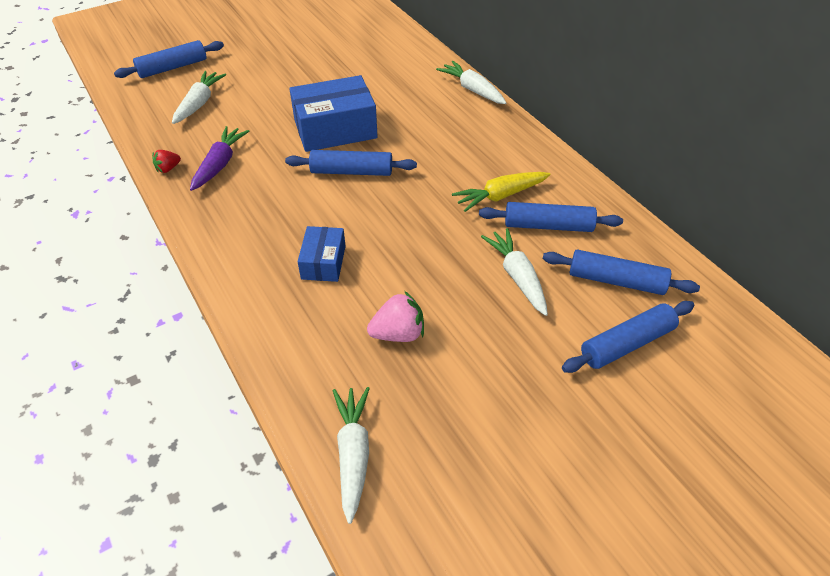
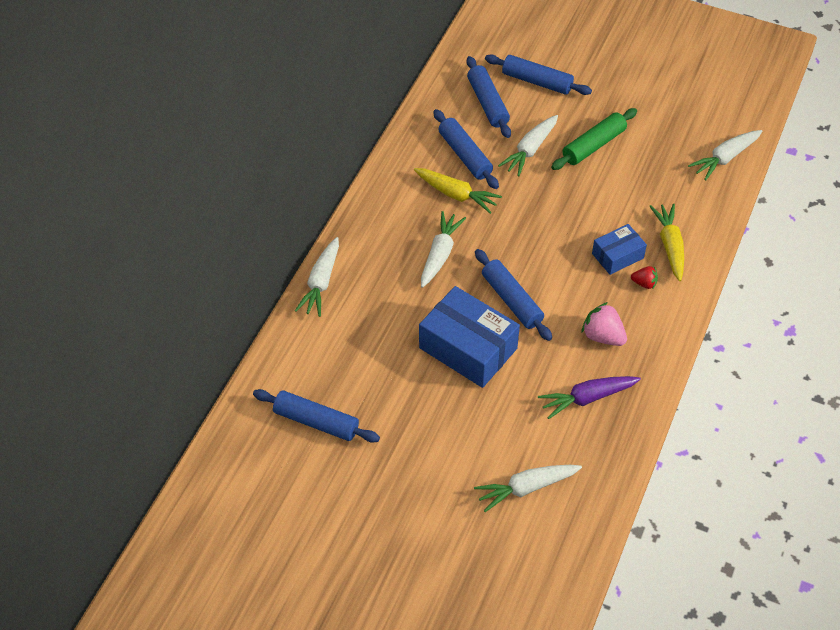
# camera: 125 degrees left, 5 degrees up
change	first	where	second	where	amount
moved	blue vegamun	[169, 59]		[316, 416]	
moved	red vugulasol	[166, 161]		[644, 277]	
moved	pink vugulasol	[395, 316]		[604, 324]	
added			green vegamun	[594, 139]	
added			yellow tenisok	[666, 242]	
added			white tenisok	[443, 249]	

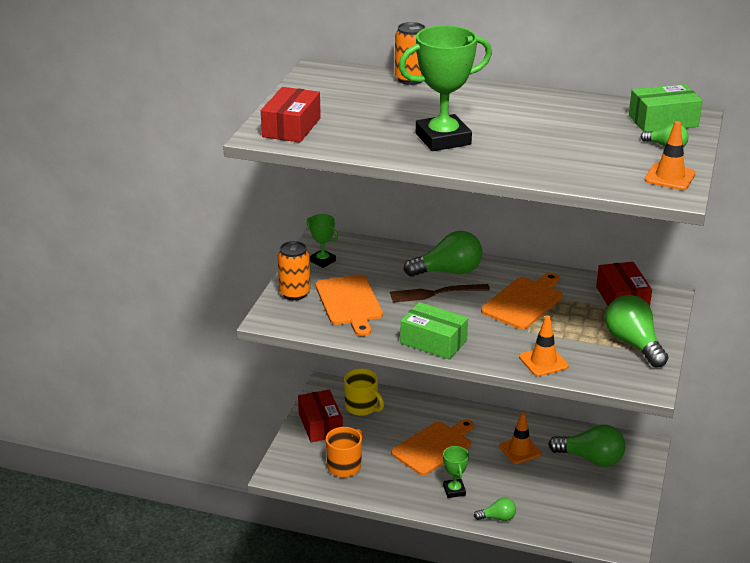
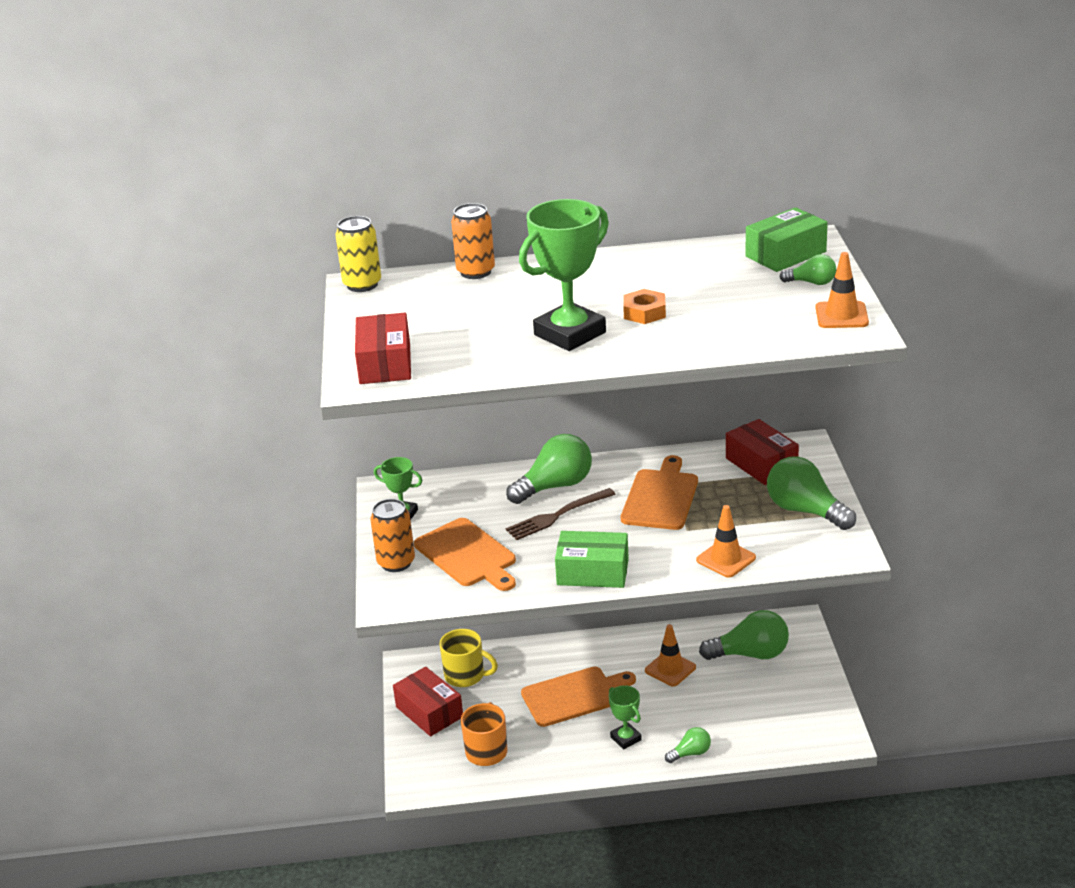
# camera: 20 degrees left, 0 degrees up
change	first	where	second	where	amount
turned	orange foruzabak	[432, 447]		[578, 697]	45 degrees clockwise
added			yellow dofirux	[358, 254]	
added			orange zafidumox	[644, 306]	

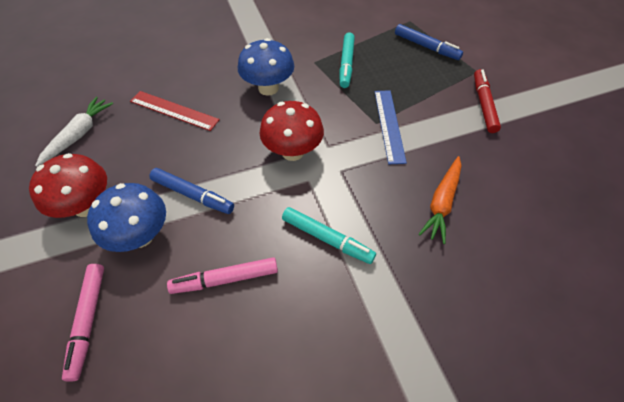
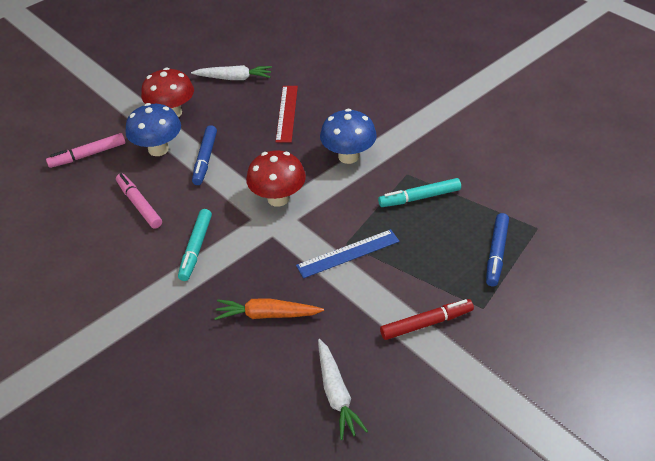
# camera: 70 degrees right, 10 degrees down
change	first	where	second	where	amount
added			white tenisok	[343, 389]	

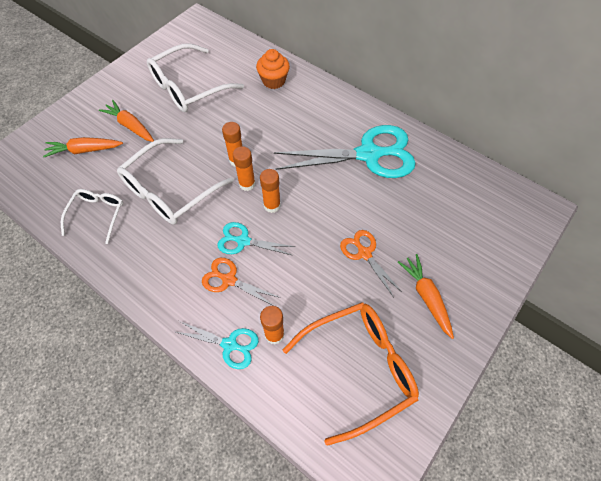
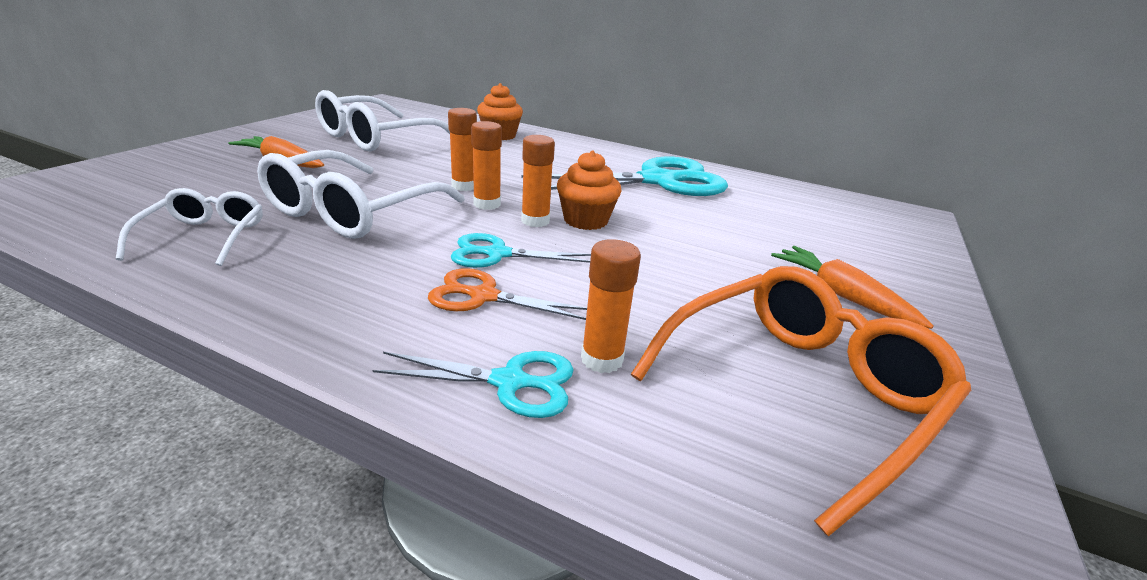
# camera: 15 degrees left, 30 degrees down
change	first	where	second	where	amount
removed	orange tenisok	[83, 147]			
removed	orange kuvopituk	[371, 263]			
added			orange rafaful	[589, 190]	

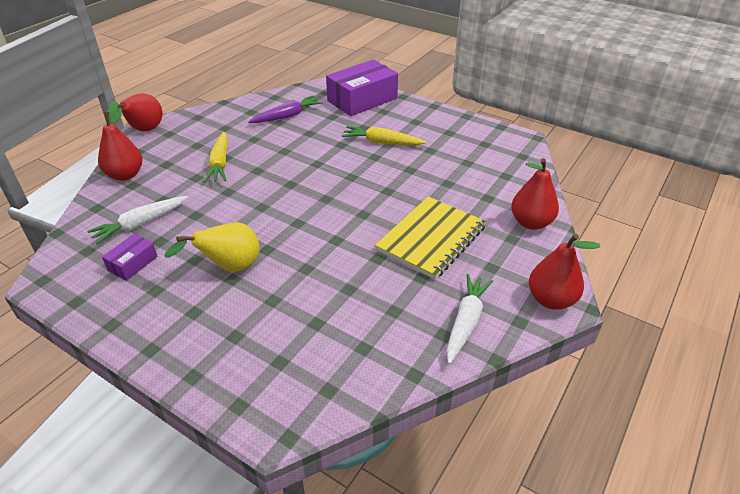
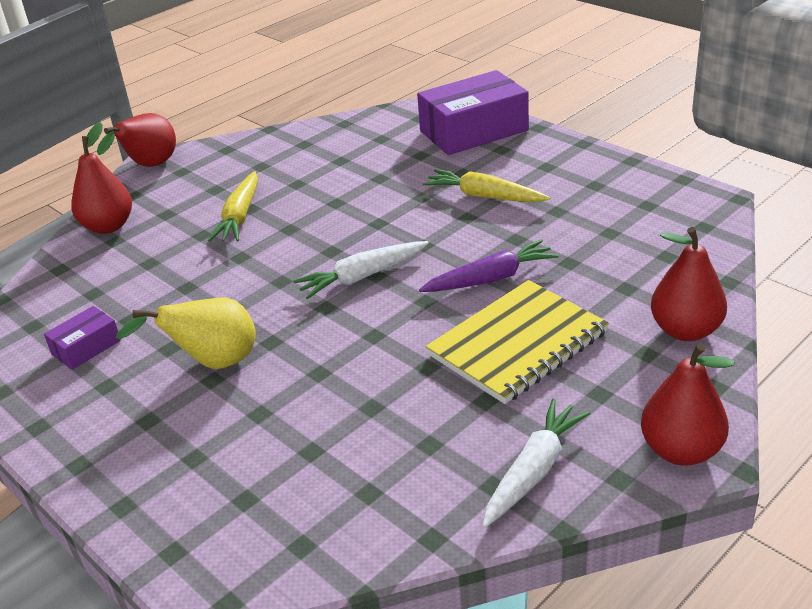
# camera: 15 degrees right, 5 degrees down
change	first	where	second	where	amount
moved	purple tenisok	[285, 109]		[489, 265]	
moved	white tenisok	[137, 220]		[360, 270]	

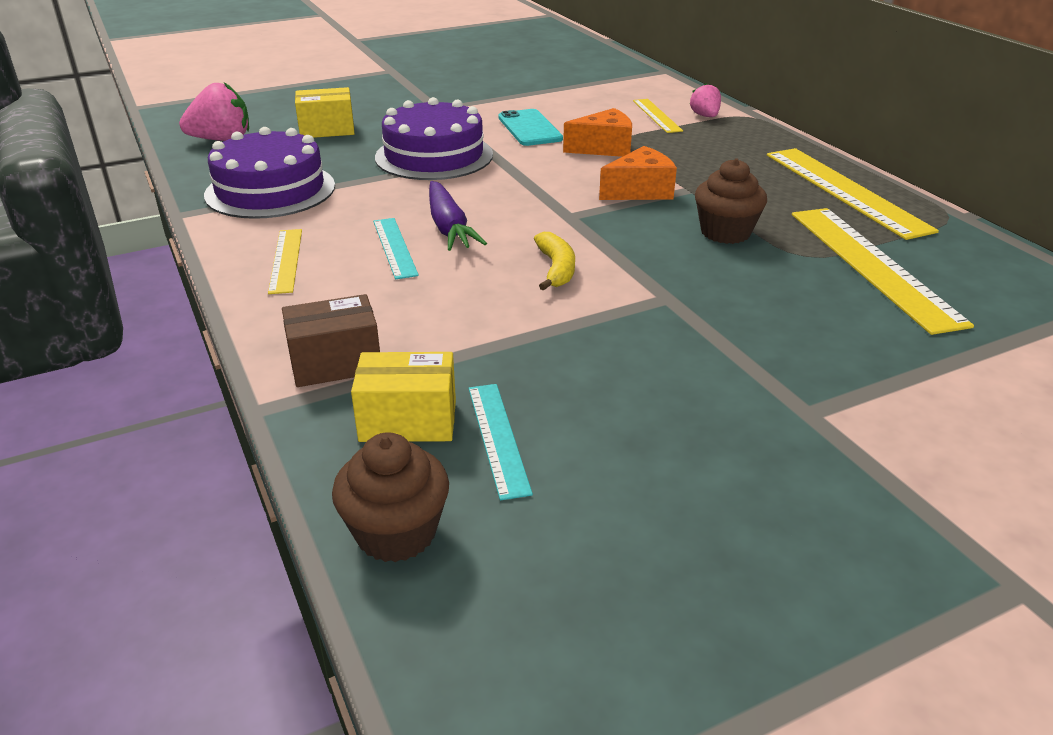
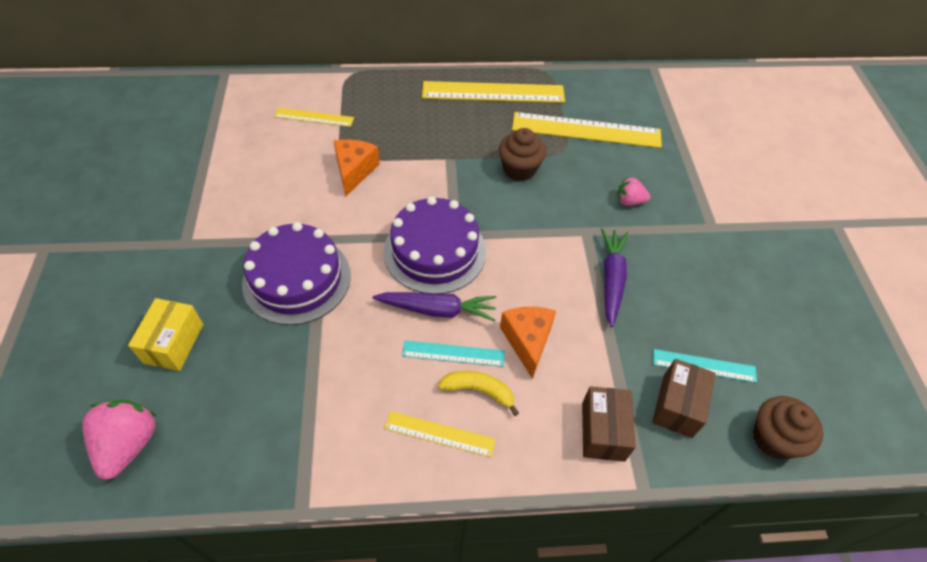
# camera: 70 degrees left, 20 degrees up
change	first	where	second	where	amount
moved	pink vugulasol	[705, 100]		[633, 192]	
removed	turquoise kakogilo	[531, 127]			
moved	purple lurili	[269, 173]		[435, 245]	
moved	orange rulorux	[638, 173]		[528, 343]	
moved	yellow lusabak	[554, 261]		[478, 393]	
recoloured	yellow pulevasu	[403, 397]	brown pulevasu	[684, 398]	
added			purple tenisok	[614, 277]	

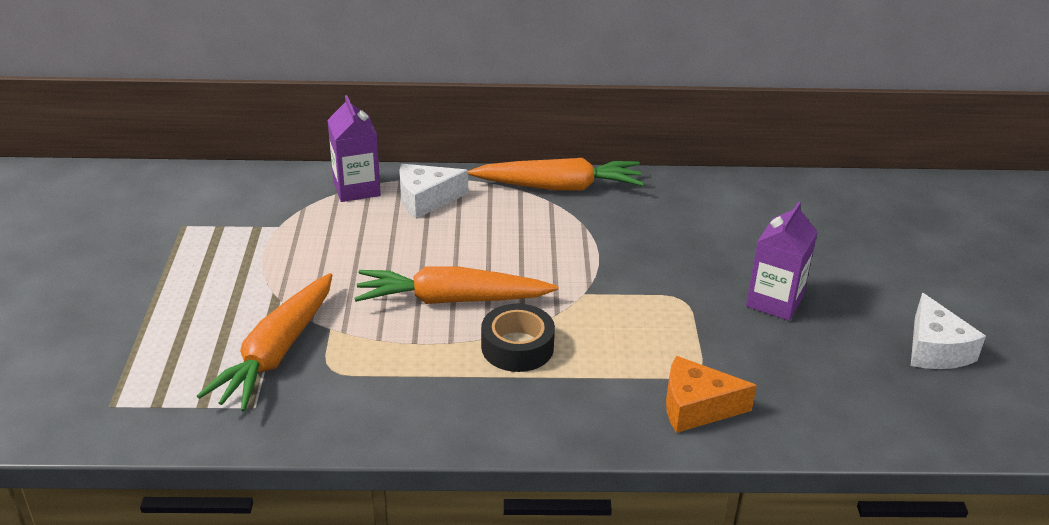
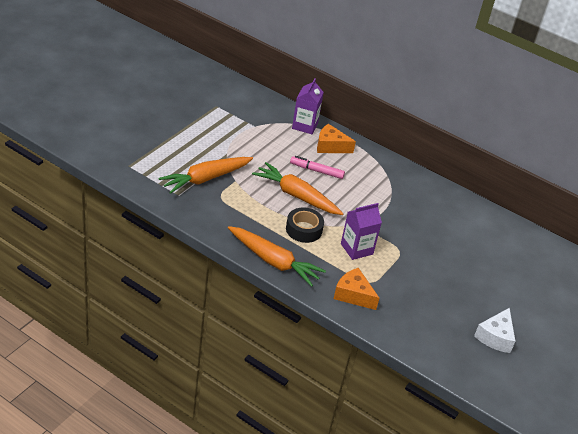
# camera: 30 degrees right, 5 degrees up
change	first	where	second	where	amount
moved	orange tenisok	[556, 174]		[277, 256]	
recoloured	white rulorux	[433, 191]	orange rulorux	[336, 138]	
moved	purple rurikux	[781, 261]		[361, 231]	
added			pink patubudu	[317, 167]	

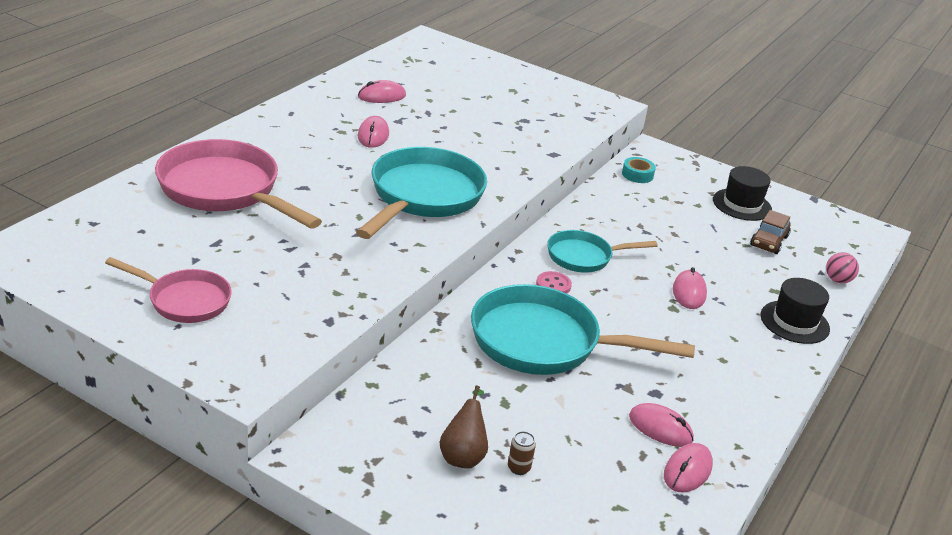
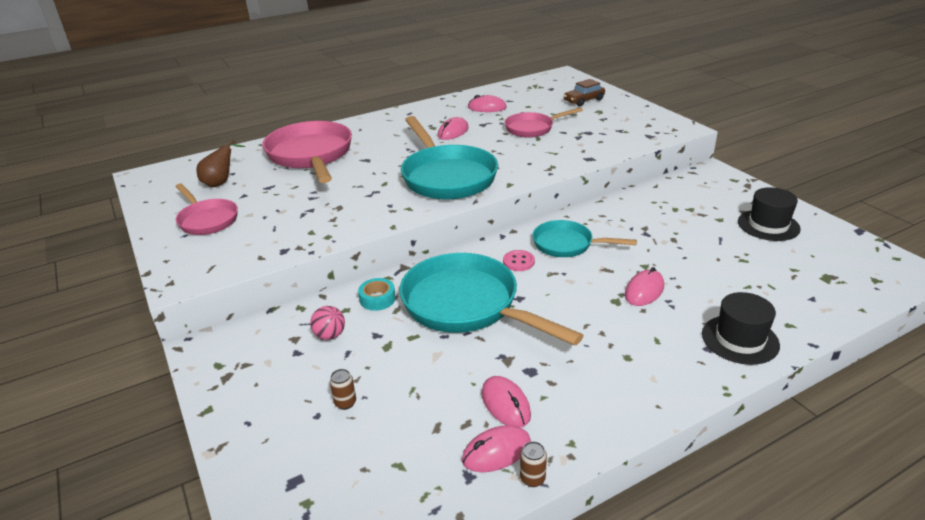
# camera: 35 degrees right, 0 degrees up
change	first	where	second	where	amount
turned	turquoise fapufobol	[421, 193]		[449, 158]	105 degrees clockwise
moved	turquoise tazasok	[639, 170]		[377, 294]	
moved	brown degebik	[770, 232]		[584, 92]	
moved	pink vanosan	[842, 268]		[327, 323]	
moved	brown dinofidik	[464, 427]		[221, 163]	
added			pink fapufobol	[544, 122]	
added			brown dofirux	[533, 464]	

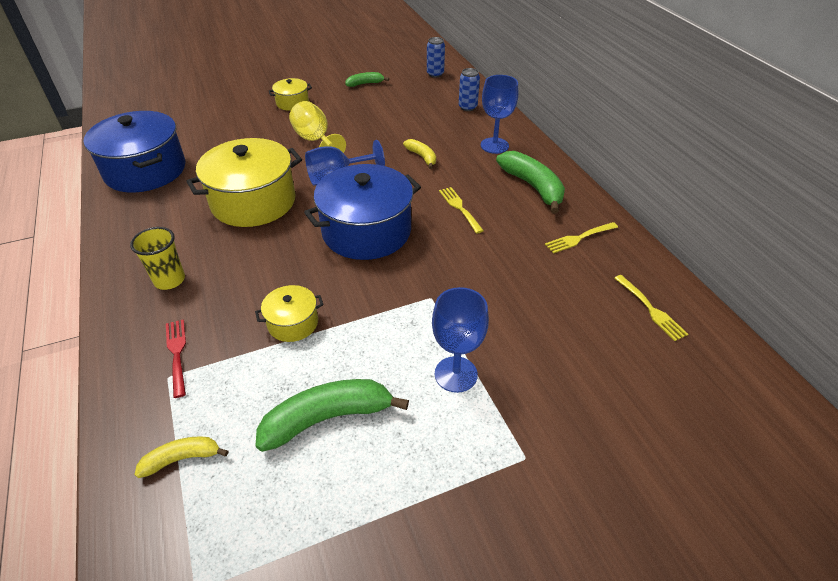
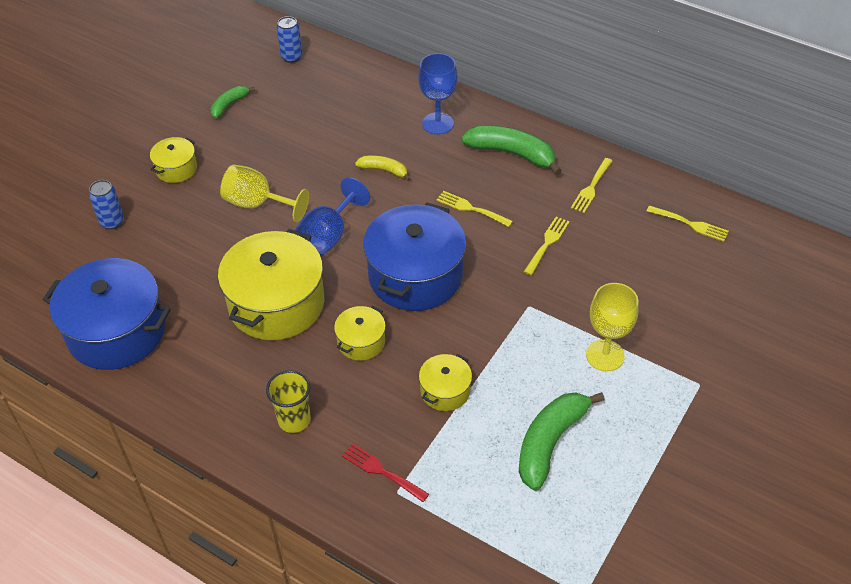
# camera: 35 degrees left, 5 degrees up
change	first	where	second	where	amount
moved	blue dofirux	[469, 89]		[106, 204]	
recoloured	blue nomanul	[460, 340]	yellow nomanul	[612, 327]	
removed	yellow lusabak	[181, 457]			
added			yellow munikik	[546, 245]	
added			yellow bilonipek	[360, 333]	

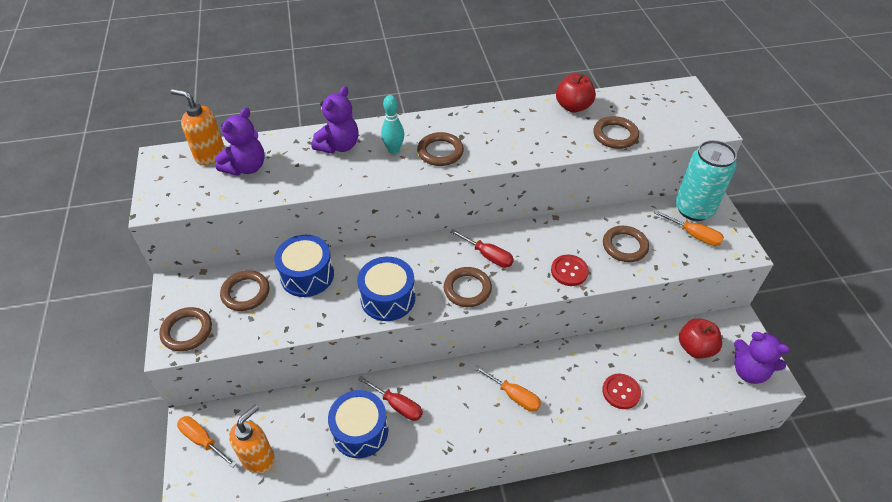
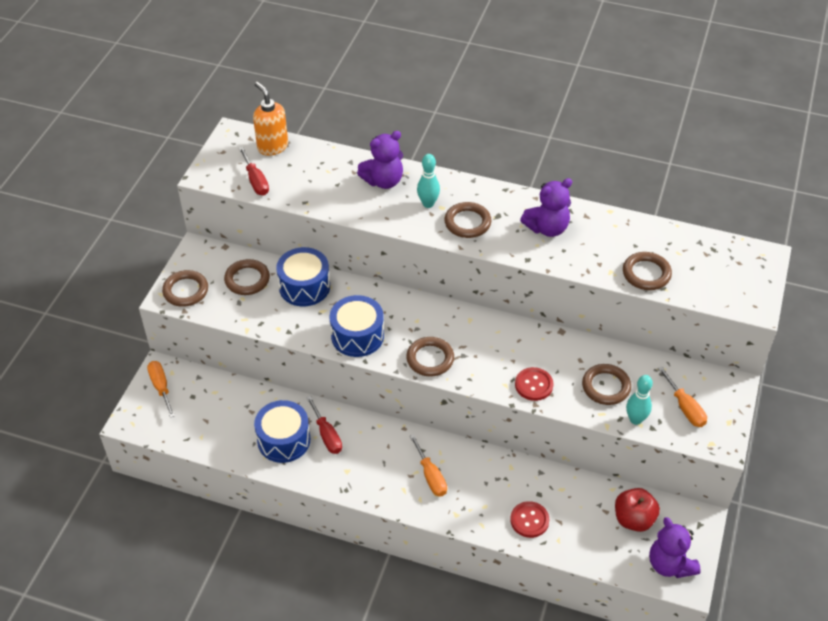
# camera: 30 degrees right, 0 degrees up
change	first	where	second	where	amount
removed	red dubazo	[576, 93]			
moved	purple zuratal	[239, 141]		[546, 207]	
removed	turquoise dofirux	[706, 180]			
moved	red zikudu	[482, 248]		[254, 171]	
removed	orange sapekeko	[252, 439]			
added			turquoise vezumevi	[639, 400]	

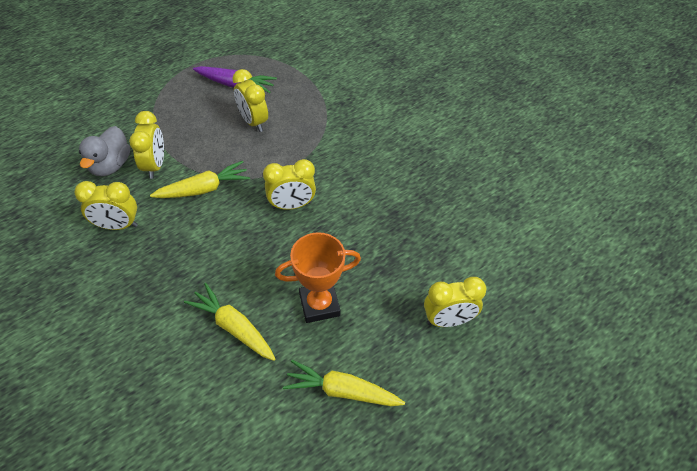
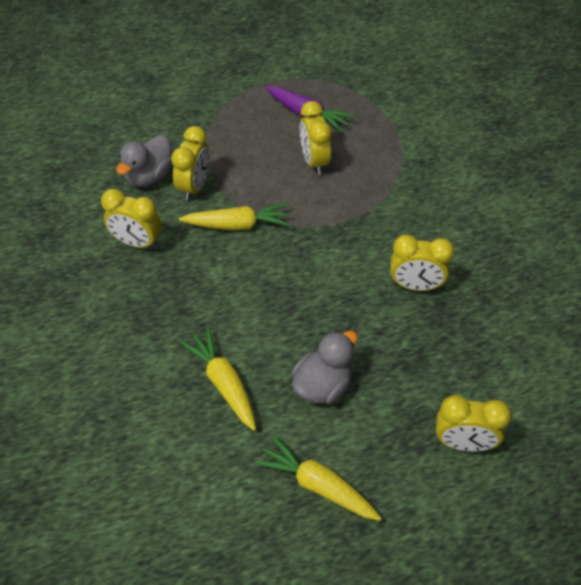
# camera: 20 degrees right, 0 degrees up
change	first	where	second	where	amount
moved	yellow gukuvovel	[289, 184]		[422, 263]	
replaced	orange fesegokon	[318, 277]	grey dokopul	[325, 367]	

